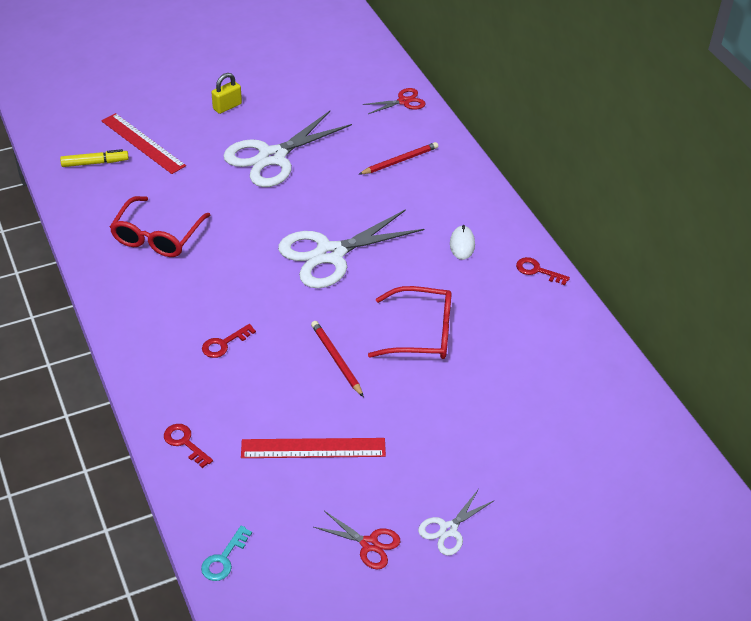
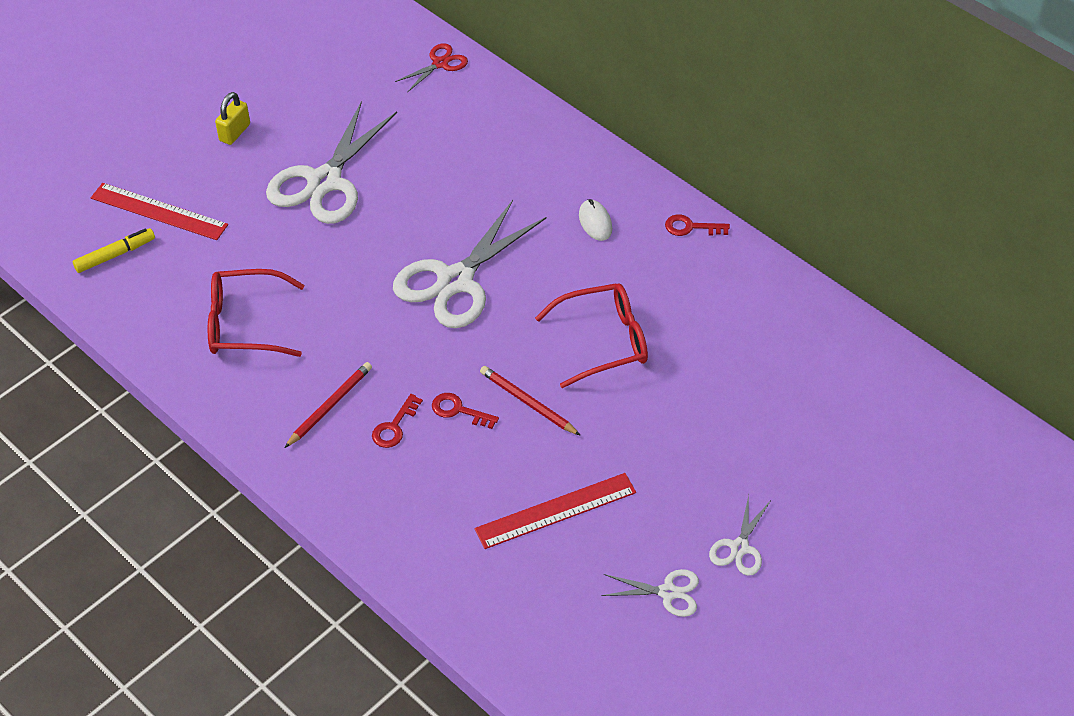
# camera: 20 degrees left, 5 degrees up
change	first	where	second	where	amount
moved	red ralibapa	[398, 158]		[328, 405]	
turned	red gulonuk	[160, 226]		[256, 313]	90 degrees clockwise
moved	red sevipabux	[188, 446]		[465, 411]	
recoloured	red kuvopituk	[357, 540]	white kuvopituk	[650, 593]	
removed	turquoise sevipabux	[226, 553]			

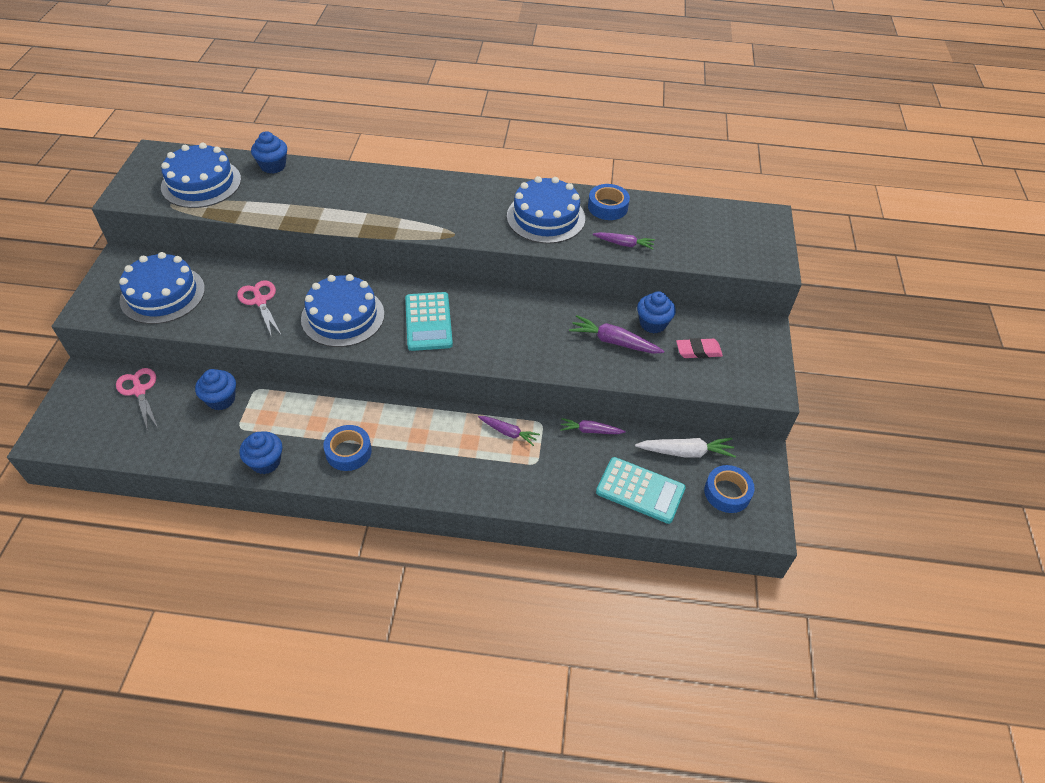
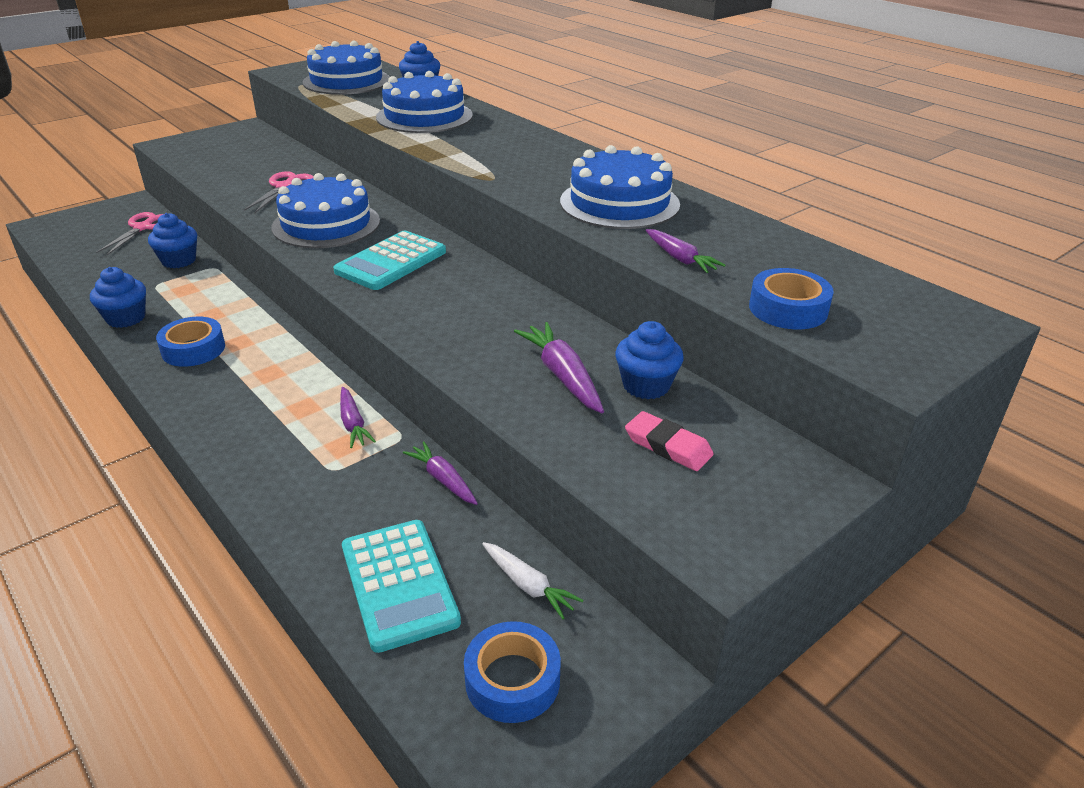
# camera: 45 degrees right, 15 degrees down
change	first	where	second	where	amount
moved	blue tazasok	[609, 202]		[791, 298]	
moved	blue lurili	[162, 288]		[424, 102]	
resized	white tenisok	[685, 448]		[532, 580]	x0.67

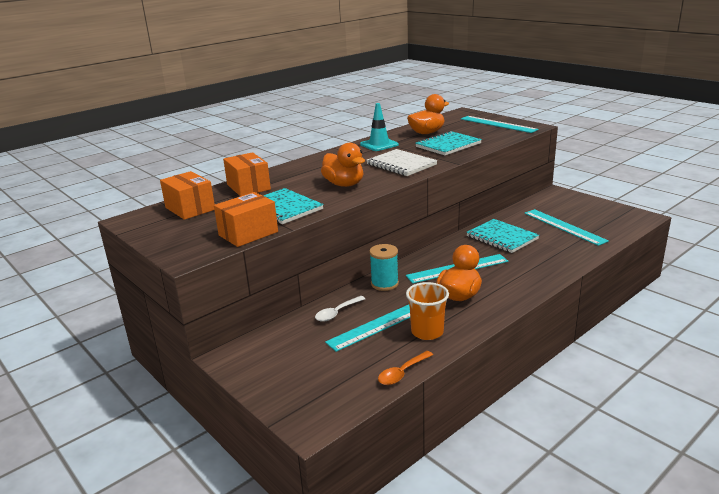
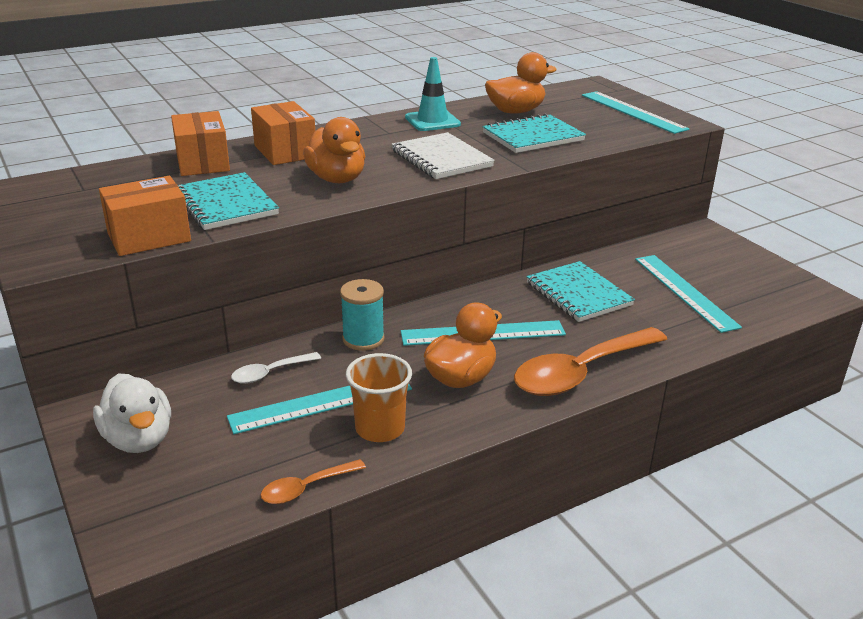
# camera: 10 degrees right, 5 degrees up
change	first	where	second	where	amount
moved	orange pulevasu	[187, 195]		[283, 133]	
added			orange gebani	[590, 361]	
added			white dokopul	[132, 413]	

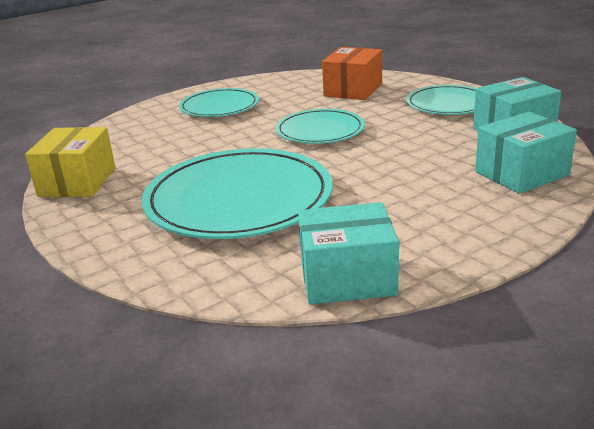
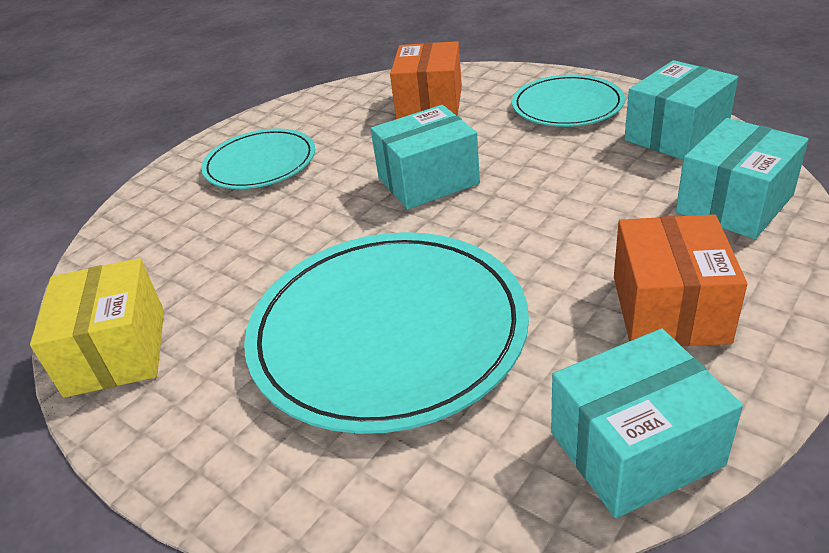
# camera: 15 degrees left, 10 degrees up
change	first	where	second	where	amount
replaced	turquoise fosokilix	[320, 126]	turquoise pulevasu	[425, 157]	
added			orange pulevasu	[680, 280]	

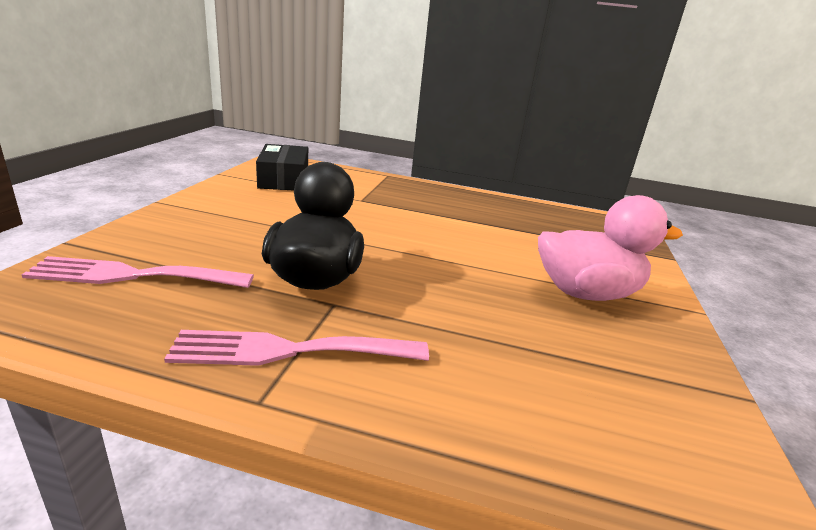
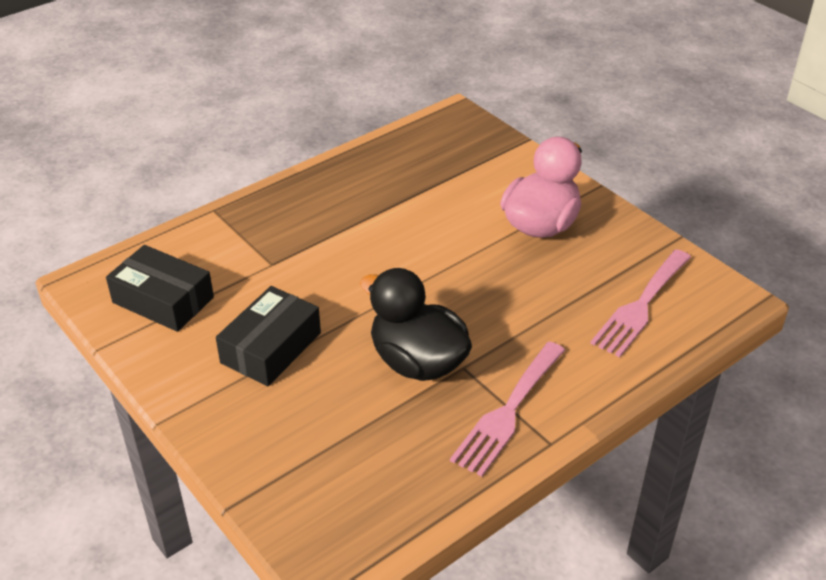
# camera: 50 degrees left, 15 degrees up
change	first	where	second	where	amount
moved	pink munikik	[138, 272]		[640, 303]	
added			black pulevasu	[268, 336]	

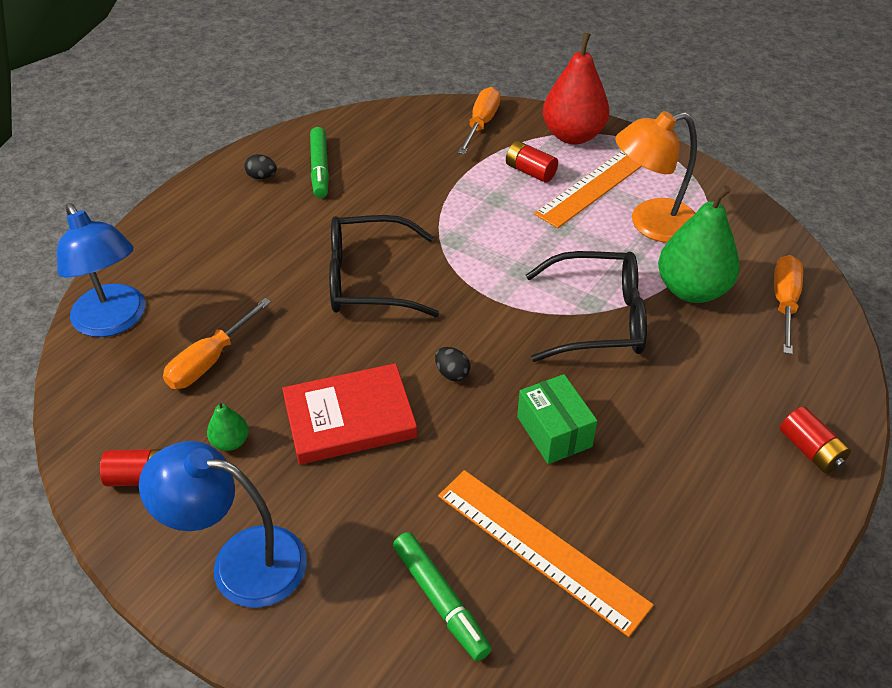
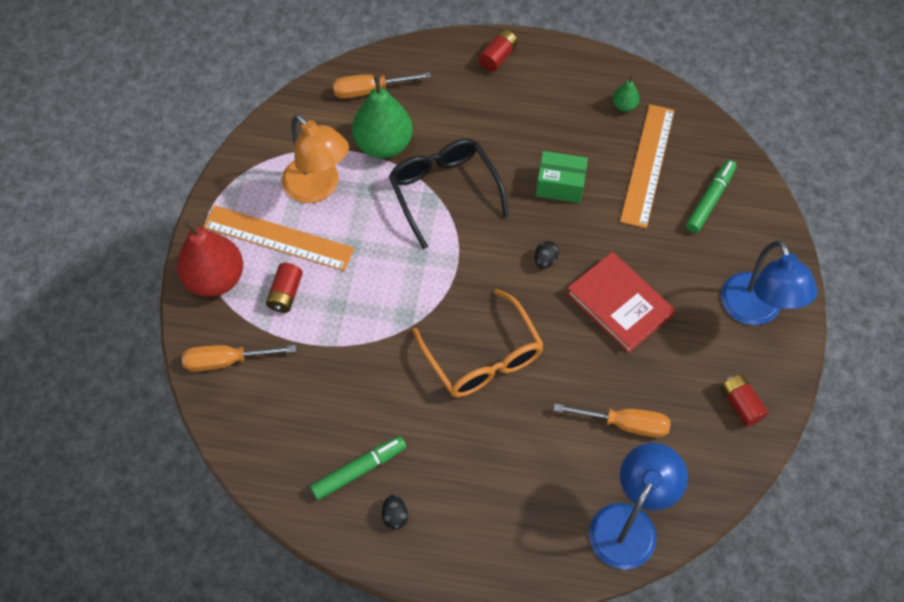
# camera: 115 degrees left, 15 degrees up
change	first	where	second	where	amount
recoloured	black gulonuk	[384, 266]	orange gulonuk	[478, 343]	
turned	green pulevasu	[557, 419]		[562, 177]	60 degrees clockwise
moved	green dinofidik	[228, 425]		[626, 93]	

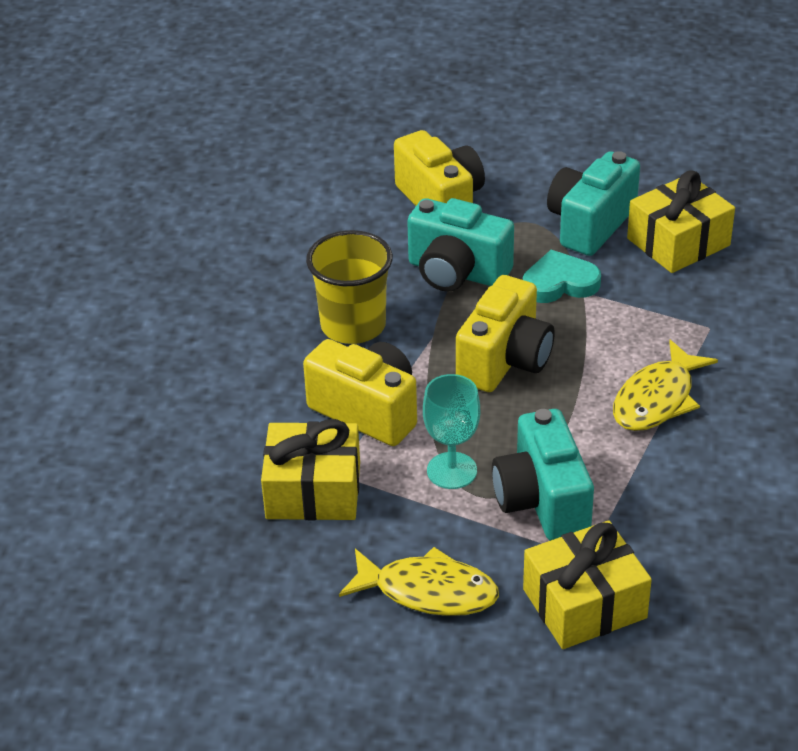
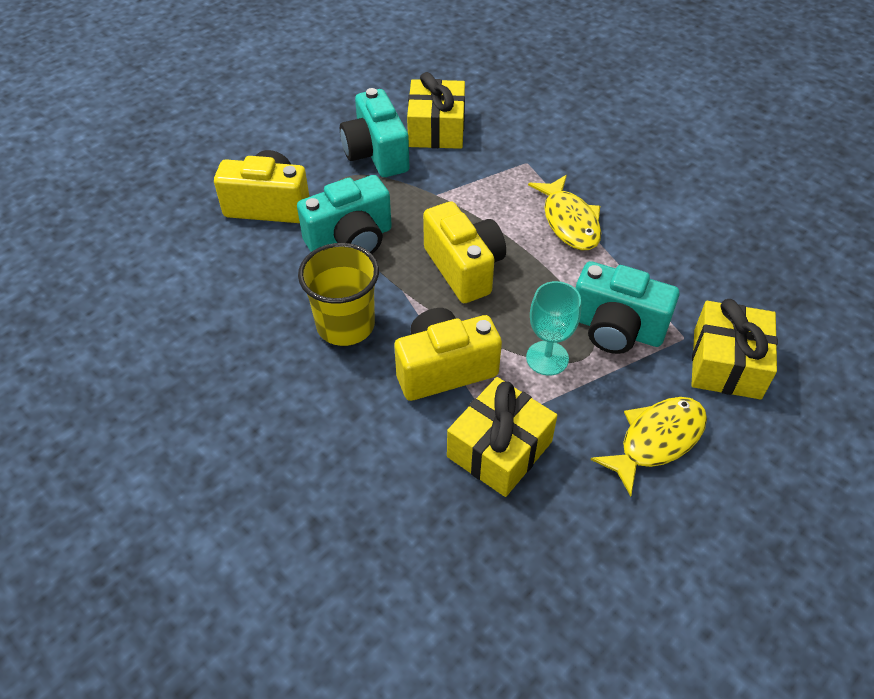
# camera: 55 degrees left, 10 degrees up
change	first	where	second	where	amount
removed	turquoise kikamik	[562, 276]			

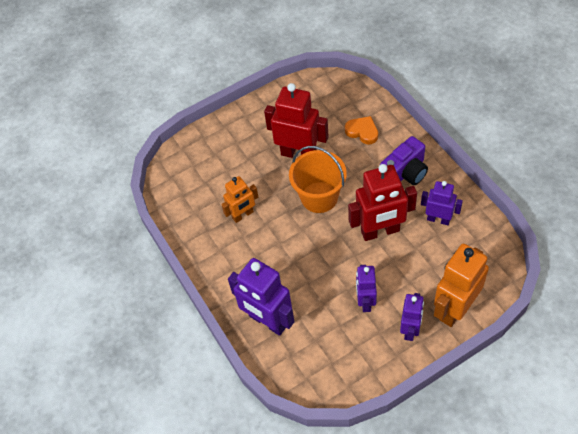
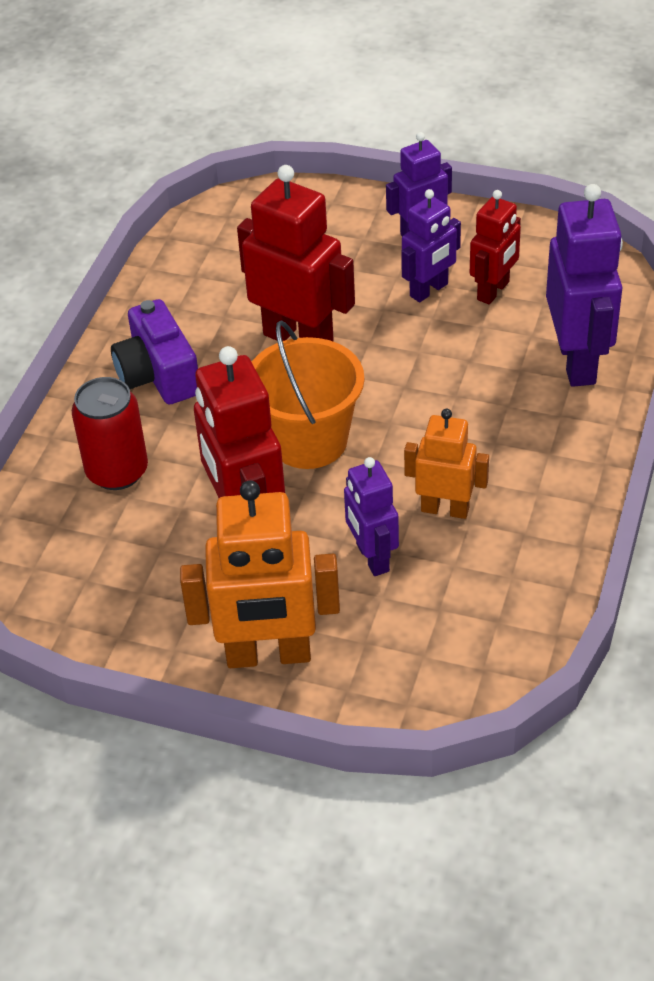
# camera: 135 degrees left, 10 degrees down
change	first	where	second	where	amount
replaced	orange kikamik	[361, 130]	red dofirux	[110, 433]	
turned	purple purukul	[404, 160]		[154, 351]	120 degrees counterclockwise
moved	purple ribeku	[442, 203]		[371, 516]	
moved	orange ribeku	[461, 285]		[260, 574]	
added			red ribeku	[495, 247]	

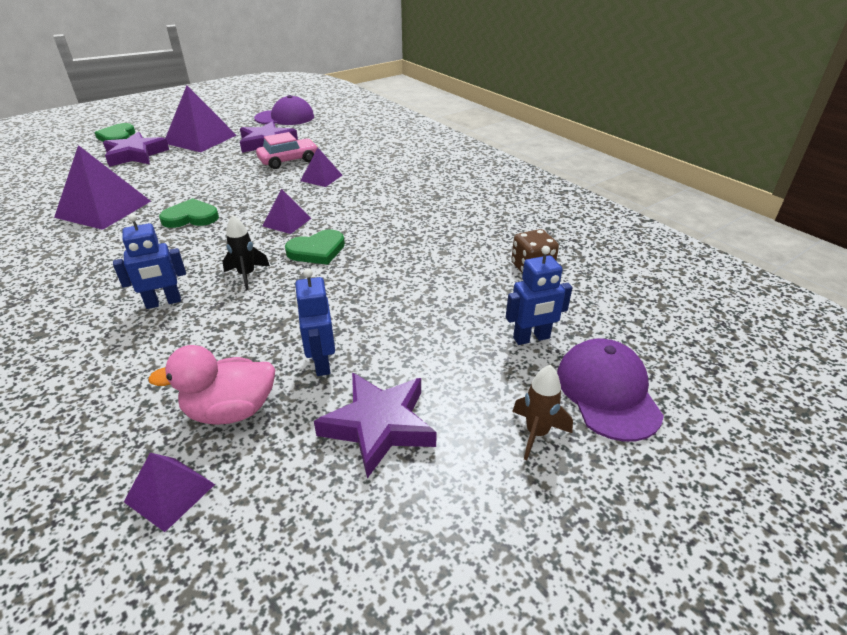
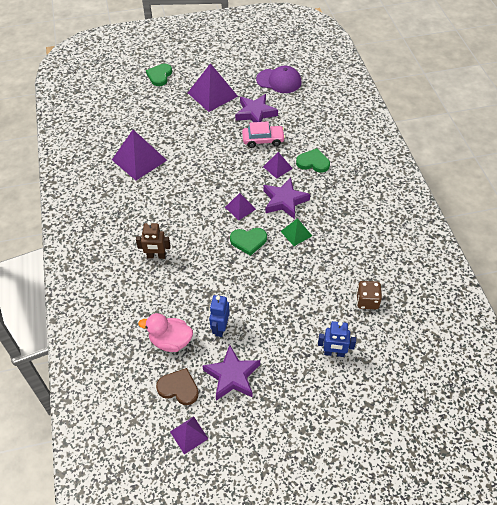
# camera: 25 degrees right, 15 degrees up
change	first	where	second	where	amount
moved	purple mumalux	[136, 149]		[287, 198]	
moved	green kikamik	[189, 213]		[313, 160]	
recoloured	blue ribeku	[149, 261]	brown ribeku	[153, 240]	
removed	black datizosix	[246, 252]			
removed	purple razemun	[610, 390]			
removed	brown datizosix	[542, 412]			
moved	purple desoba	[169, 492]		[189, 436]	
added			green desoba	[296, 232]	
added			brown kikamik	[177, 386]	

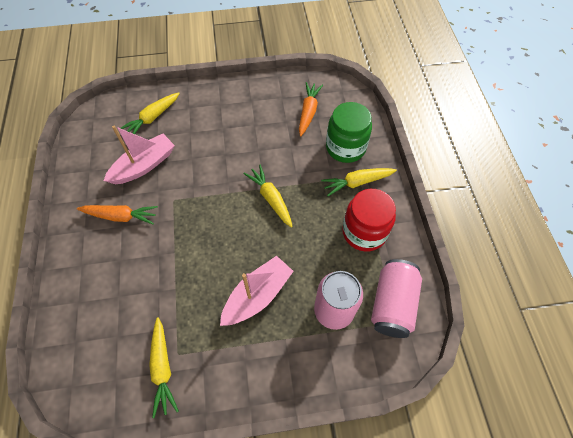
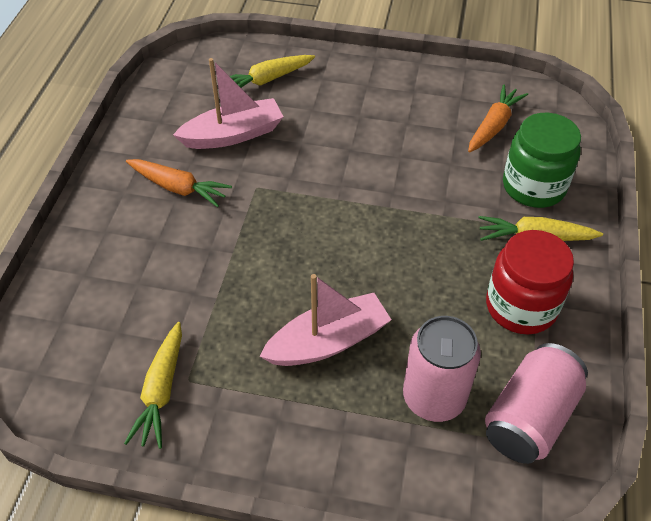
# camera: 20 degrees right, 10 degrees down
change	first	where	second	where	amount
removed	yellow tenisok	[268, 196]			

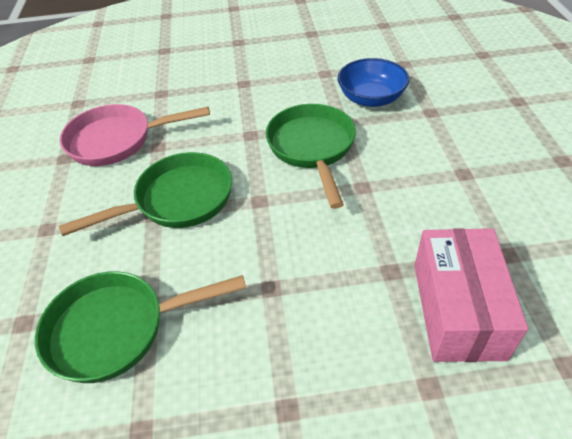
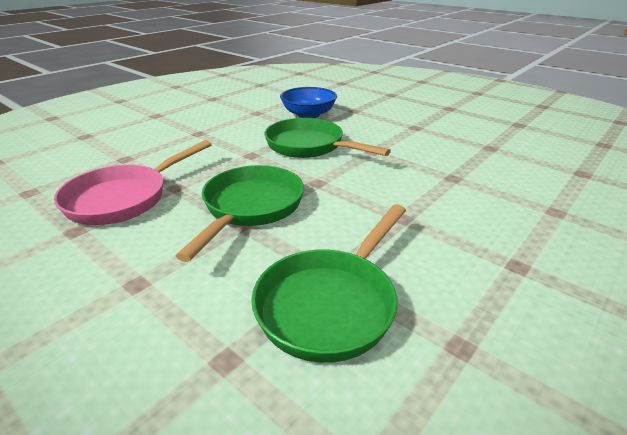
# camera: 45 degrees left, 15 degrees down
change	first	where	second	where	amount
removed	pink pulevasu	[471, 295]			

